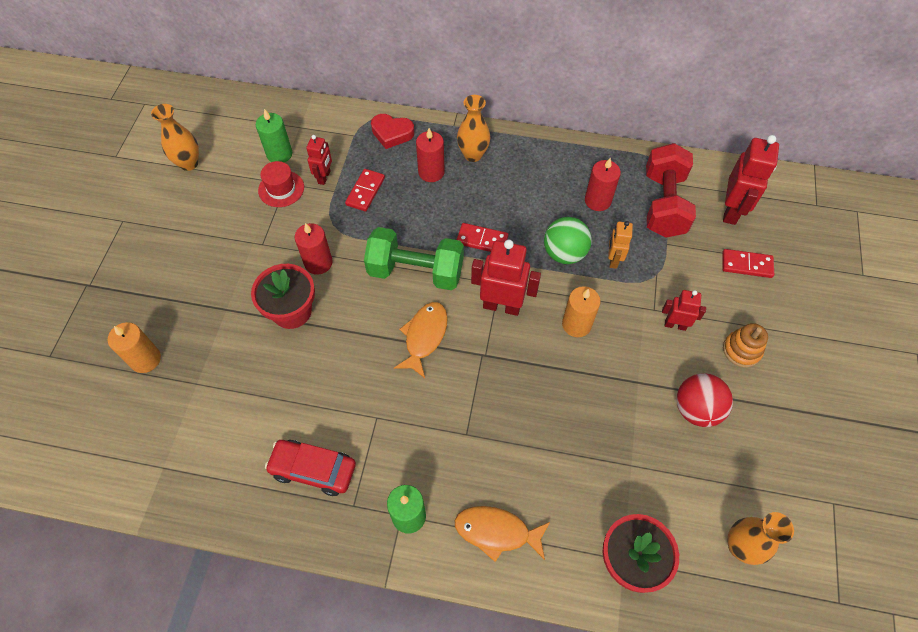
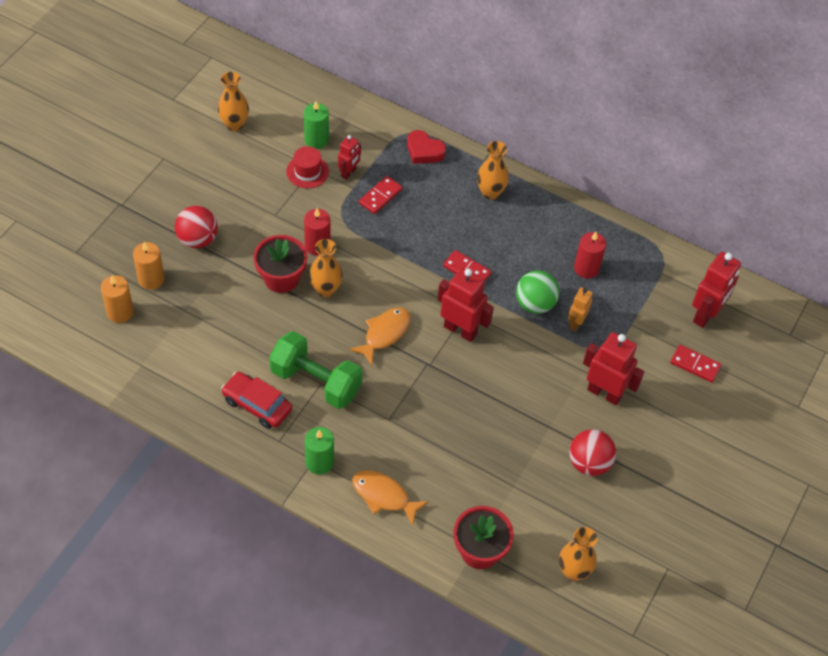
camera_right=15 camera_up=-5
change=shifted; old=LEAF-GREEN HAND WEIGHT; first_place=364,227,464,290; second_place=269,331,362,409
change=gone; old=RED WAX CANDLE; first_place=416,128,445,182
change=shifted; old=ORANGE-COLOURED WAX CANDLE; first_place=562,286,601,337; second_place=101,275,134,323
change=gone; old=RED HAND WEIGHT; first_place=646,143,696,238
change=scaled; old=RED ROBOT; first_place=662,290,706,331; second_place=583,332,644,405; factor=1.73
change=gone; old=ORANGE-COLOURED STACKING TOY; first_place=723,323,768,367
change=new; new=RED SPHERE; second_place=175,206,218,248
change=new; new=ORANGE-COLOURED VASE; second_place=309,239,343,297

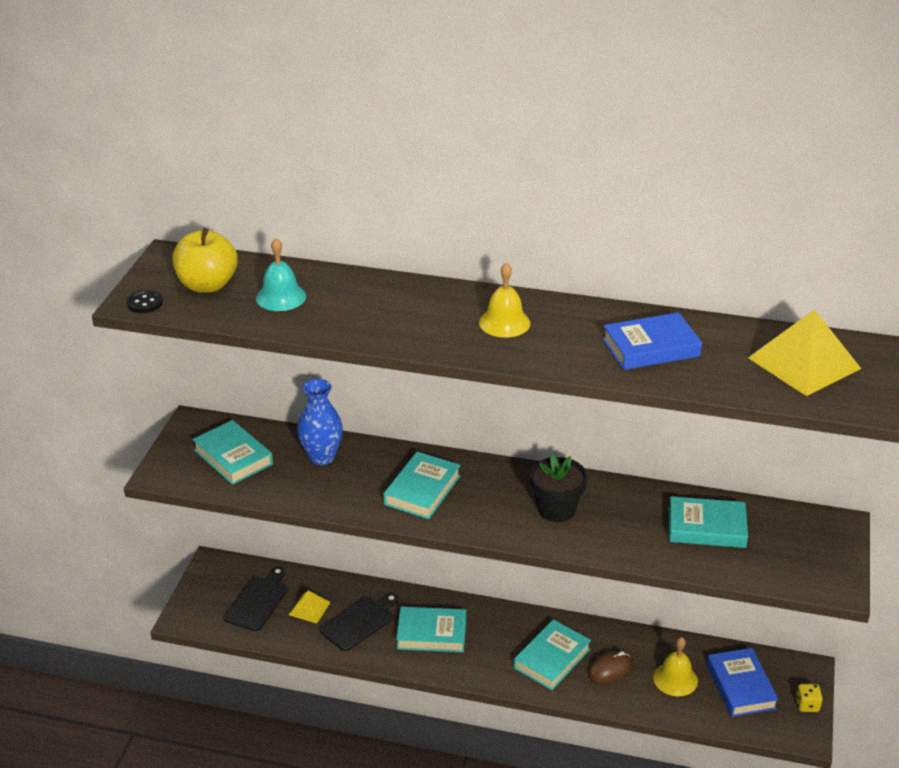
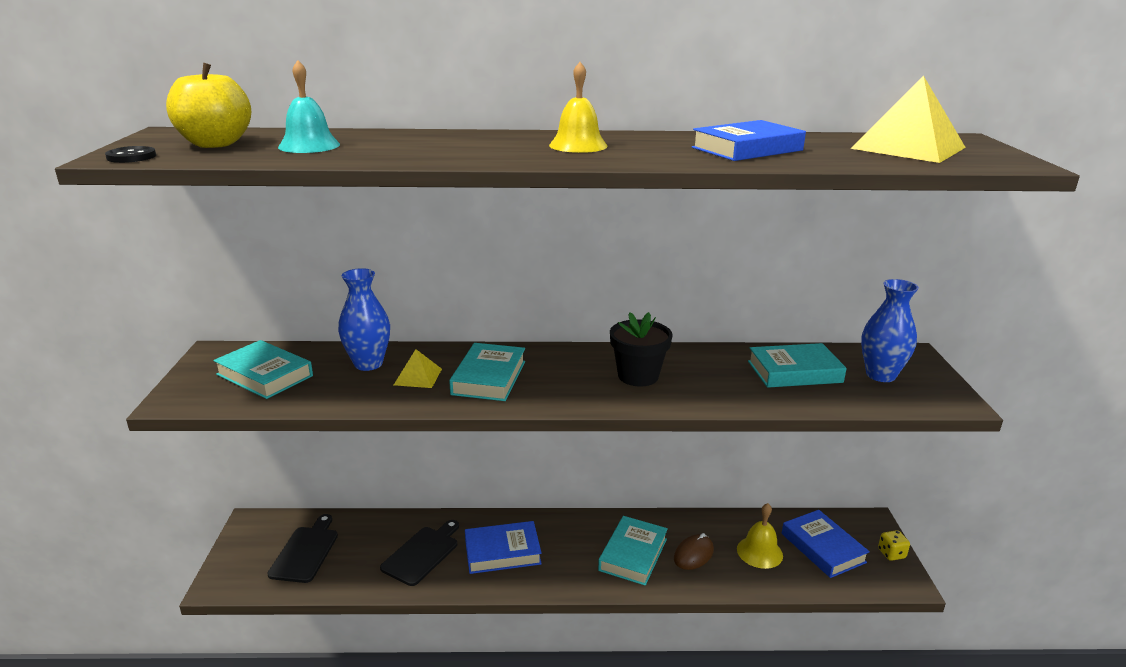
camera_right=-15 camera_up=-10
change=shifted; old=YELLOW PYRAMID SHAPE; first_place=289,591,331,624; second_place=394,349,442,388
change=repainted; old=TURQUOISE BOOK; new=ROYAL BLUE BOOK; first_place=396,607,466,652; second_place=465,521,542,574
change=new; new=ROYAL BLUE VASE; second_place=861,279,919,382

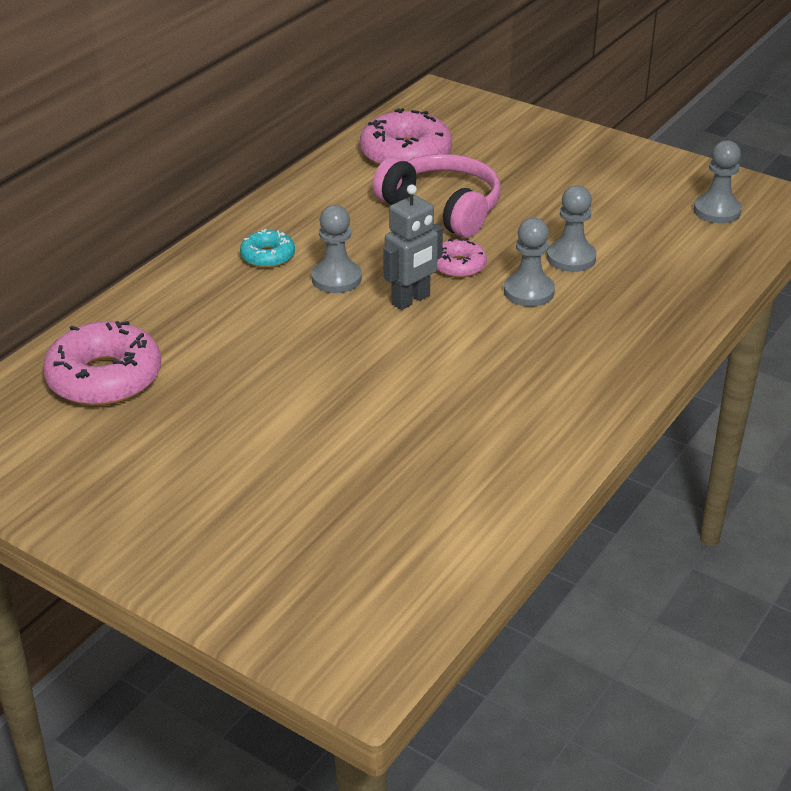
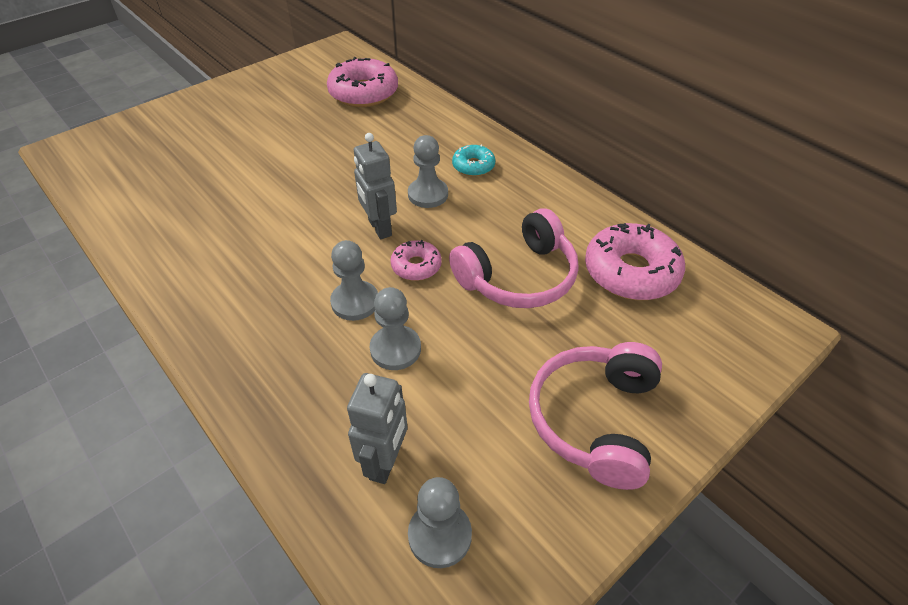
camera_right=105 camera_up=10
change=new; new=GREY ROBOT; second_place=347,373,408,484
change=new; new=ROSY HEADSET; second_place=529,342,662,490

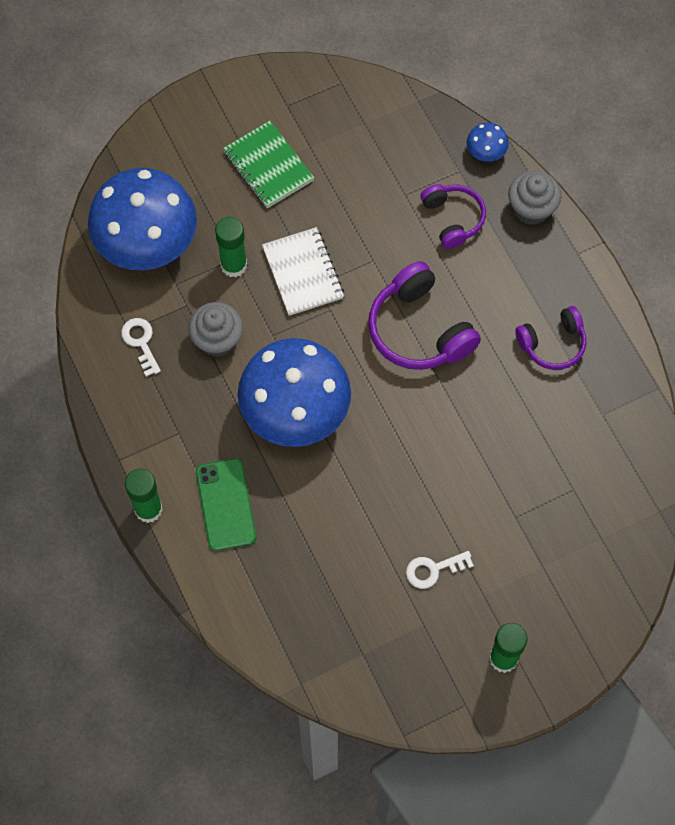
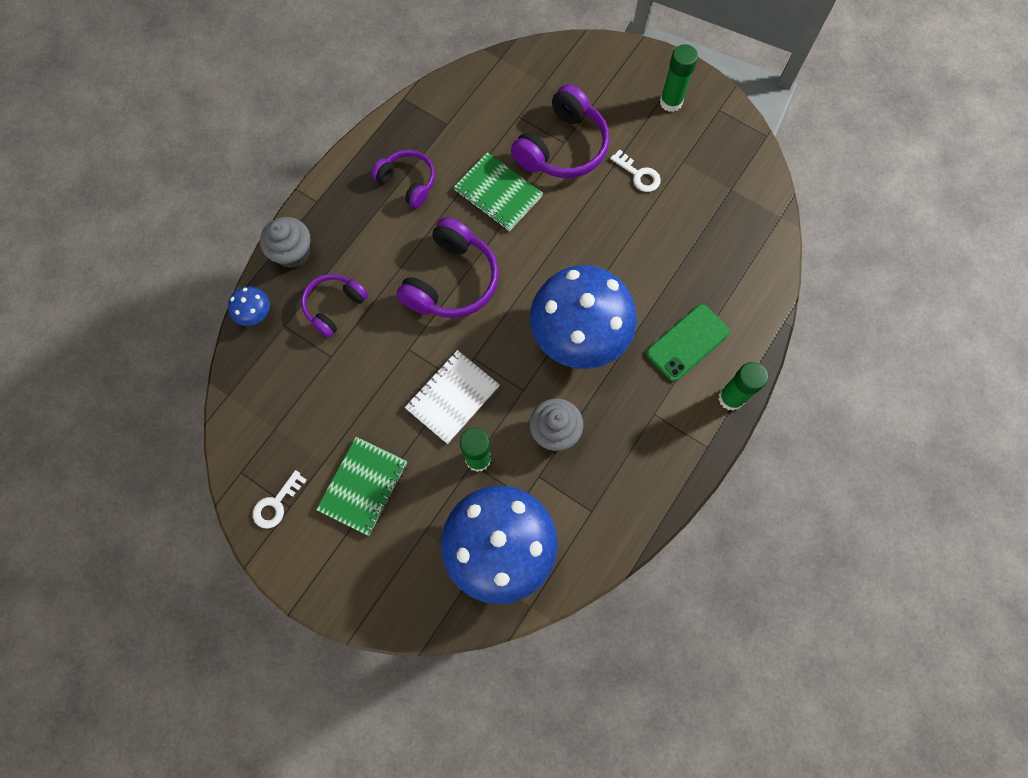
camera_right=-120 camera_up=5
change=shifted; old=SNOW-WHITE LATCHKEY; first_place=121,318,161,377; second_place=253,470,307,529
change=new; new=LEAF-GREEN NOTEPAD; second_place=454,152,543,231
change=new; new=PURPLE HEADSET; second_place=511,84,609,178

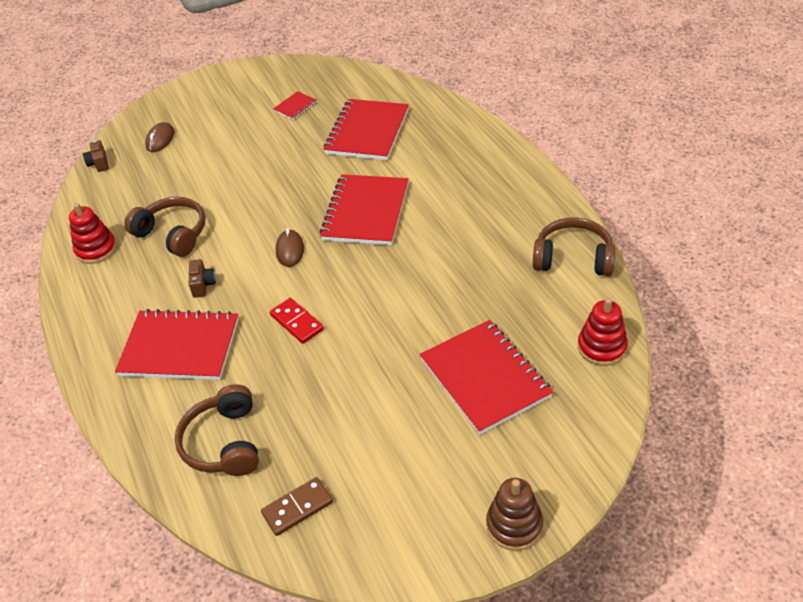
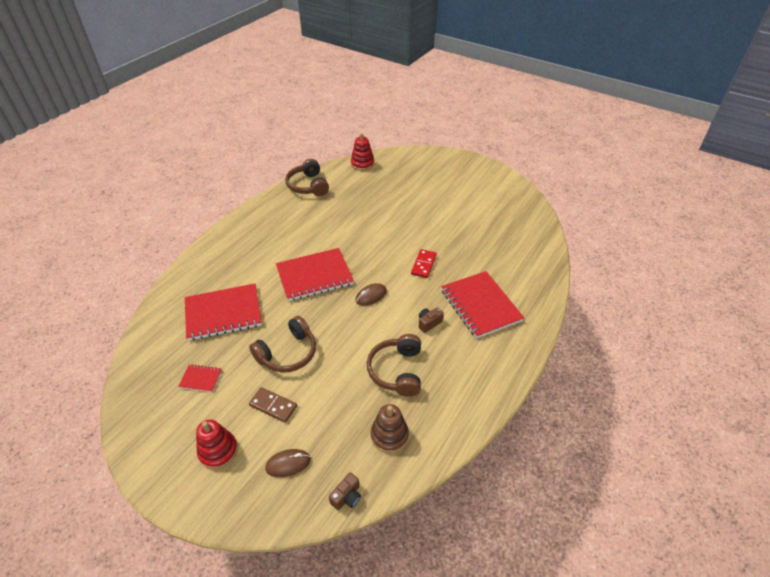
camera_right=-125 camera_up=0
change=shifted; old=RED STACKING TOY; first_place=69,203,117,264; second_place=196,419,238,469
change=shifted; old=DARK BROWN HEADSET; first_place=174,384,259,476; second_place=249,316,316,373
change=shifted; old=DARK BROWN DOMINO TILE; first_place=261,477,333,536; second_place=249,387,297,423
change=gone; old=RED NOTEPAD; first_place=420,320,553,435
change=shifted; old=DARK BROWN STACKING TOY; first_place=486,478,543,551; second_place=371,404,409,453

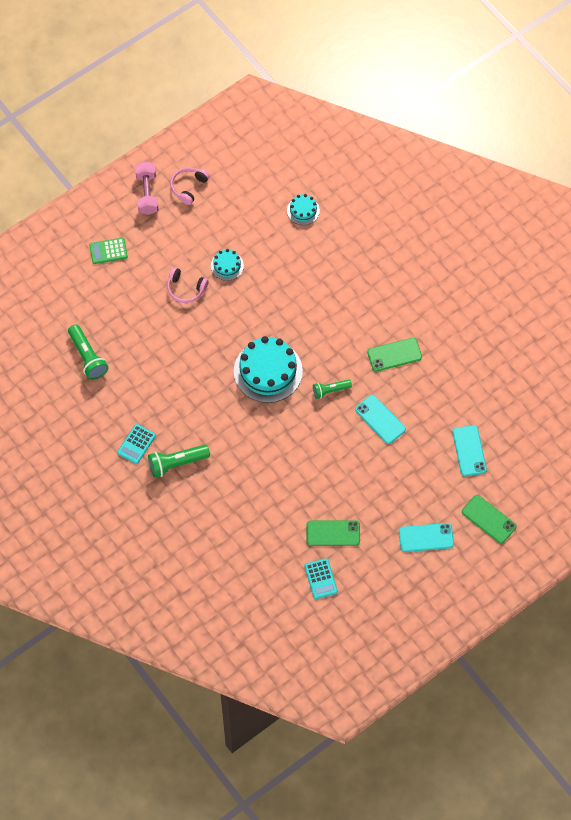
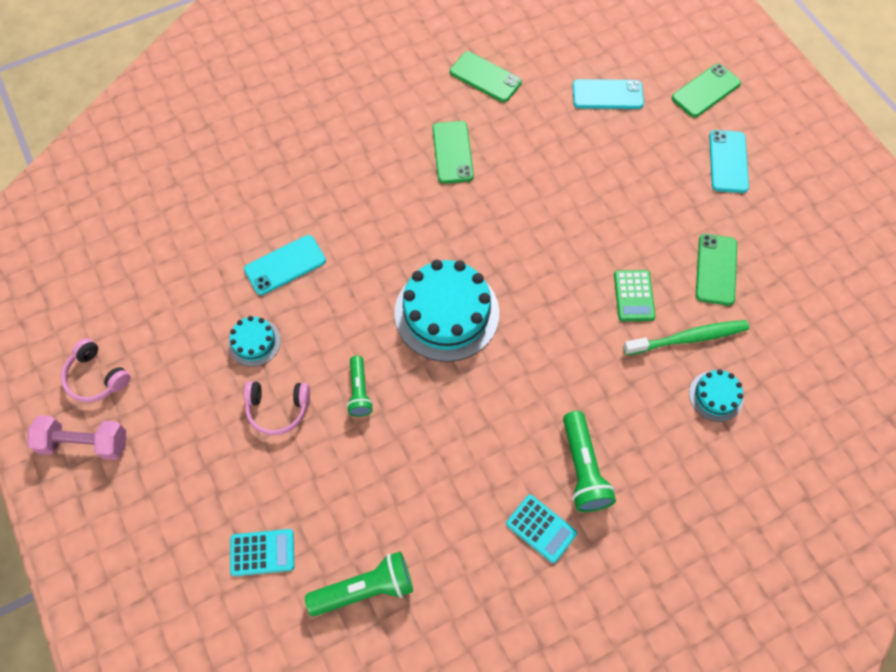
camera_right=-80 camera_up=0
change=shifted; old=LEAF-GREEN CALCULATOR; first_place=89,238,128,264; second_place=614,270,656,321
change=rotated; old=ROSY HEADSET; first_place=167,267,208,303; second_place=244,381,310,435; degrees=60
change=shifted; old=TURQUOISE LAYER CAKE; first_place=287,194,320,225; second_place=689,369,744,422
change=shifted; old=TURQUOISE CALCULATOR; first_place=304,558,338,599; second_place=230,529,294,576
change=shifted; old=LEAF-GREEN POCKET TORCH; first_place=313,379,352,399; second_place=347,356,373,417
change=shifted; old=TURQUOISE SMARTPHONE; first_place=355,395,406,444; second_place=244,235,326,295
change=new; new=LEAF-GREEN SMARTPHONE; second_place=450,51,522,102
change=new; new=LEAF-GREEN TOOTH BRUSH; second_place=623,320,749,355

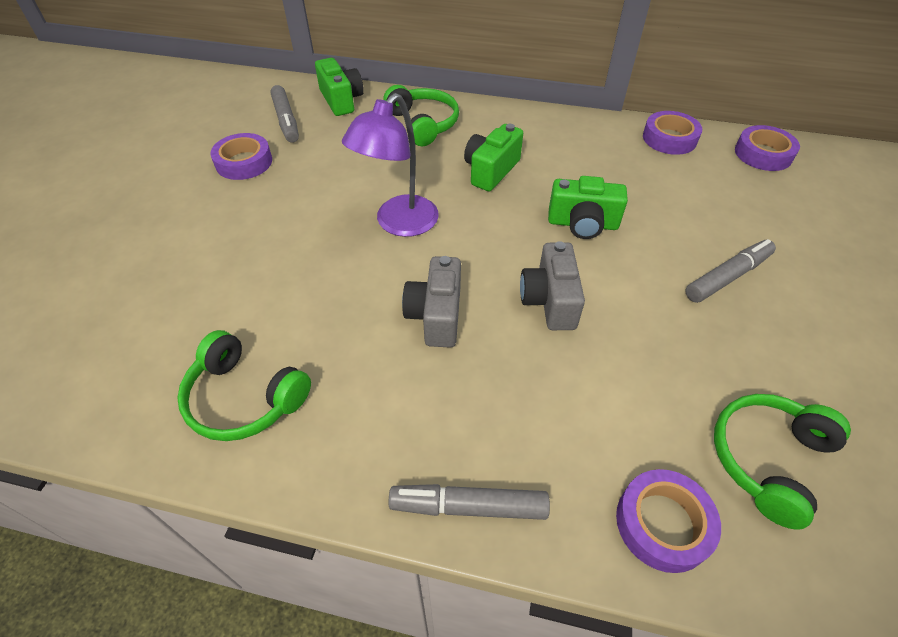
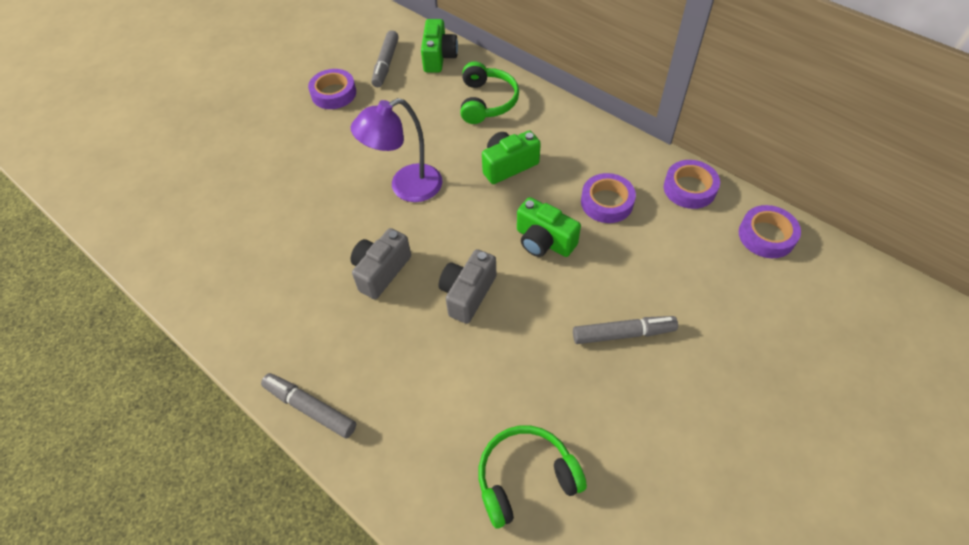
camera_right=30 camera_up=5
change=gone; old=LEAF-GREEN HEADSET; first_place=177,330,311,441
change=shifted; old=PURPLE ROLL OF TAPE; first_place=616,469,721,573; second_place=581,173,636,223

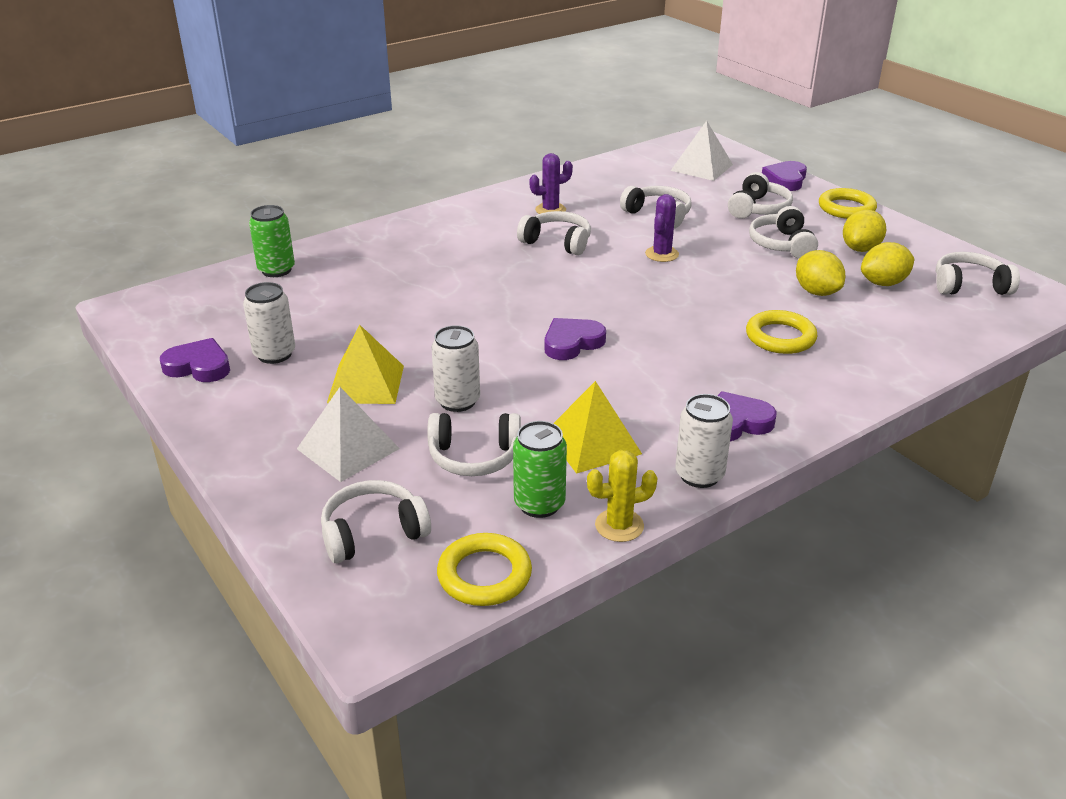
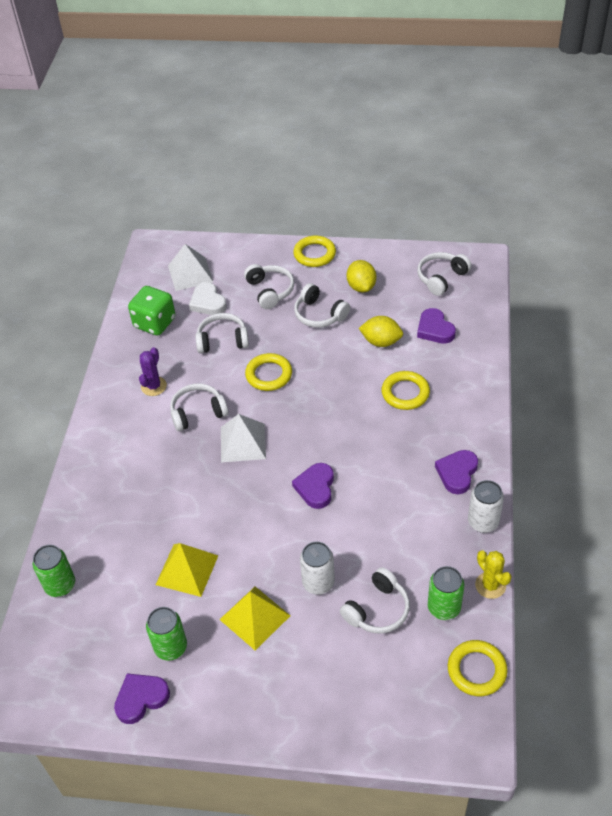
camera_right=-45 camera_up=15
change=repainted; old=SNOW-WHITE TIN; new=LEAF-GREEN TIN; first_place=243,282,295,364; second_place=146,607,187,661
change=shifted; old=SNOW-WHITE PYRAMID SHAPE; first_place=297,387,400,482; second_place=221,414,266,462
change=gone; old=SNOW-WHITE HEADSET; first_place=321,480,431,563
change=shifted; old=YELLOW PYRAMID SHAPE; first_place=554,381,642,474; second_place=156,543,218,597
change=rotated; old=YELLOW PRICKLY PLANT; first_place=587,450,658,542; second_place=475,550,512,599; degrees=-60
change=swapped; old=PURPLE PRICKLY PLANT; new=YELLOW TORUS; first_place=645,194,679,262; second_place=245,353,292,391
change=shifted; old=PURPLE HEART; first_place=762,161,807,191; second_place=417,308,456,344
change=gone; old=YELLOW CITRUS FRUIT; first_place=861,242,914,286
change=new; new=LEAF-GREEN DICE; second_place=128,286,175,336
change=new; new=SNOW-WHITE HEART; second_place=189,282,227,315

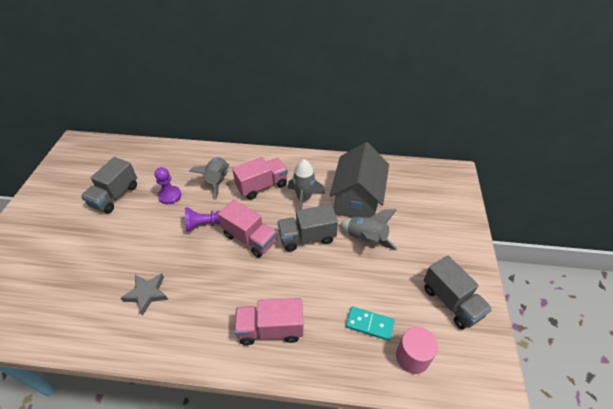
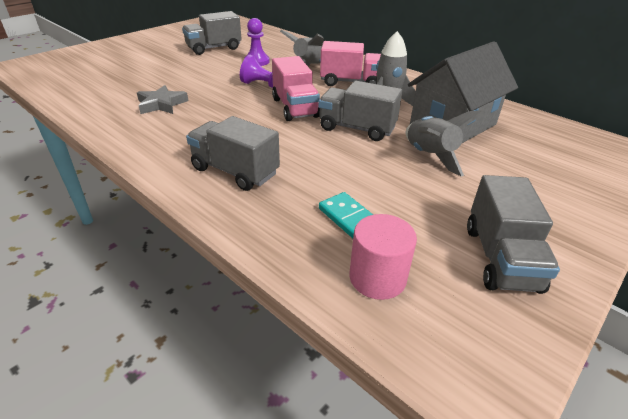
camera_right=35 camera_up=-10
change=repainted; old=ROSY LORRY; new=GREY LORRY; first_place=234,298,304,345; second_place=186,116,280,191

